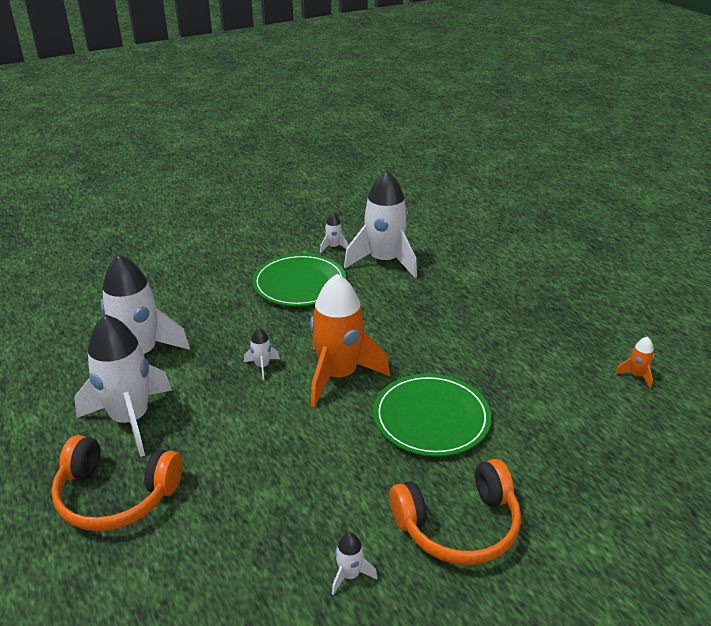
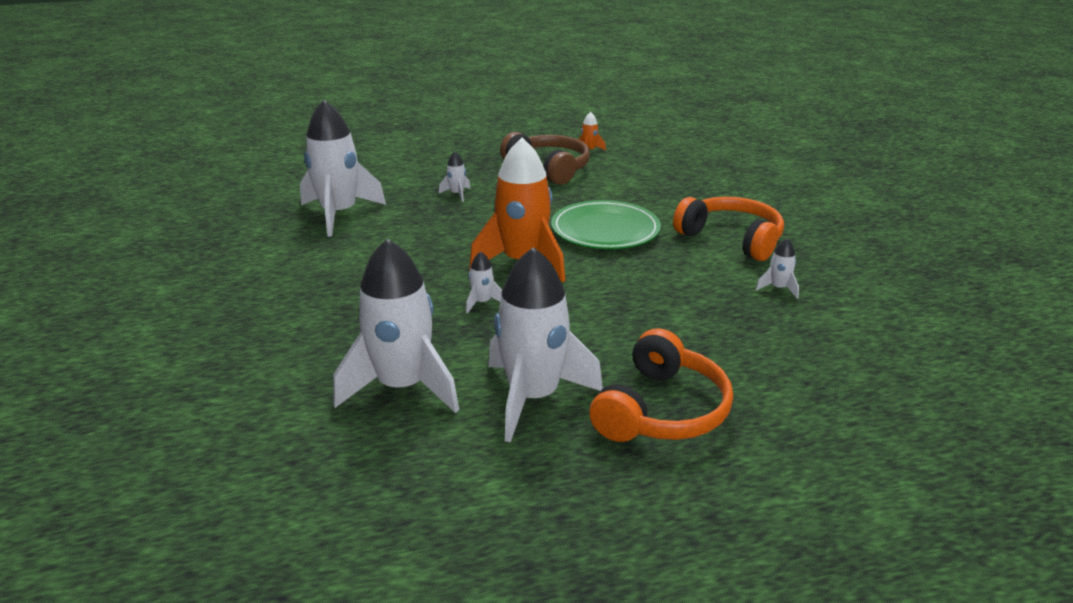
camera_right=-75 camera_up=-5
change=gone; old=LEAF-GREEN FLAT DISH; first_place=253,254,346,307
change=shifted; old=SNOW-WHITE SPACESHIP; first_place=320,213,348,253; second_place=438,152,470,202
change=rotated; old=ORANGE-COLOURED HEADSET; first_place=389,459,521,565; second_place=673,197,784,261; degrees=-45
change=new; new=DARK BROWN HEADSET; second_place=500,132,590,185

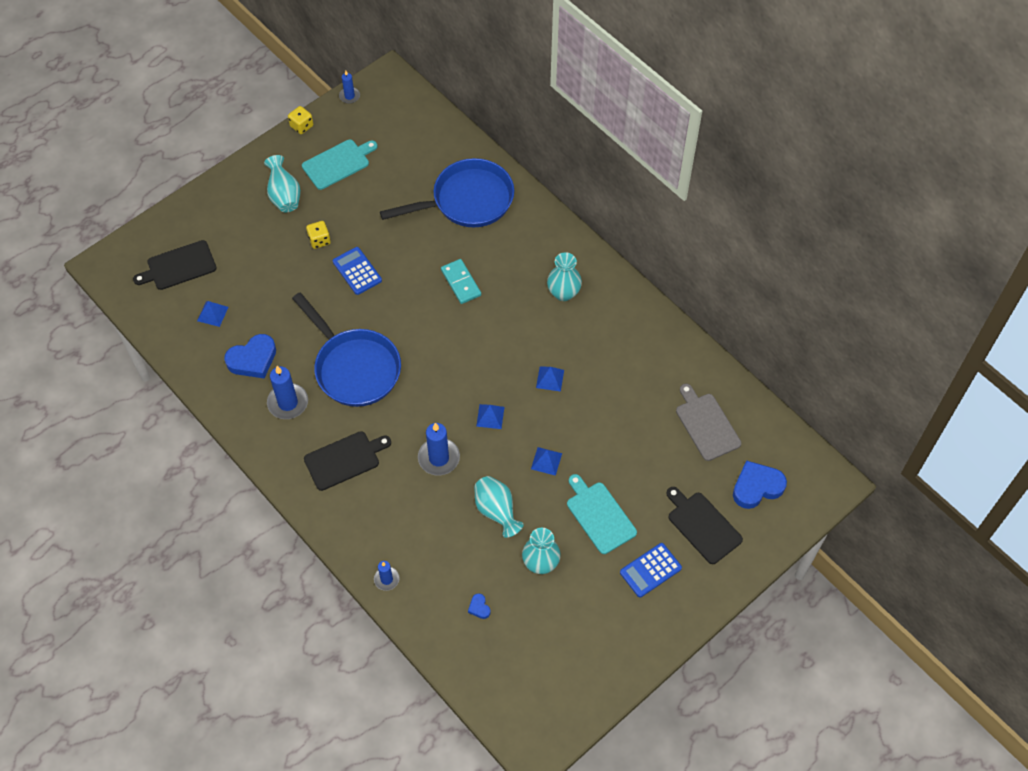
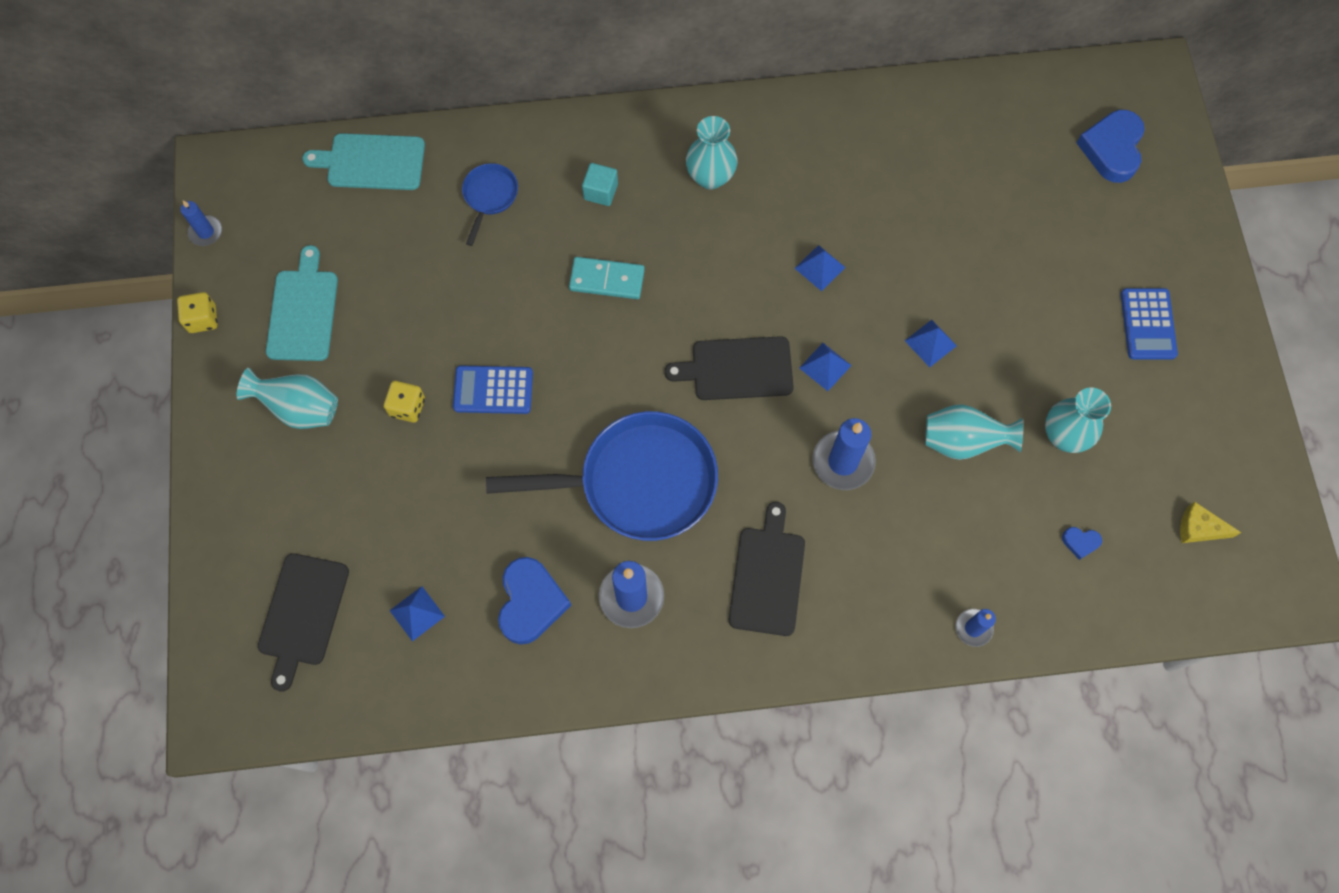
camera_right=-55 camera_up=10
change=scaled; old=ROYAL BLUE SKILLET; first_place=380,158,514,227; second_place=462,163,518,246; factor=0.45
change=shifted; old=TURQUOISE CUTTING BOARD; first_place=567,474,637,554; second_place=302,133,425,190
change=shifted; old=EBONY CUTTING BOARD; first_place=666,487,743,564; second_place=664,336,794,400
change=gone; old=GREY CUTTING BOARD; first_place=676,384,741,461
change=new; new=TURQUOISE CUBE; second_place=582,163,618,206
change=new; new=YELLOW PIECE OF CHEESE; second_place=1180,502,1242,543

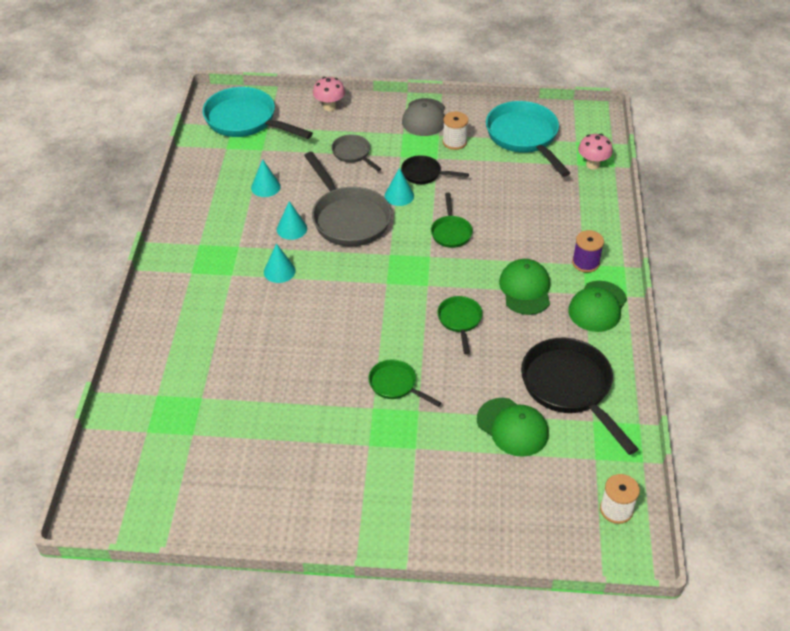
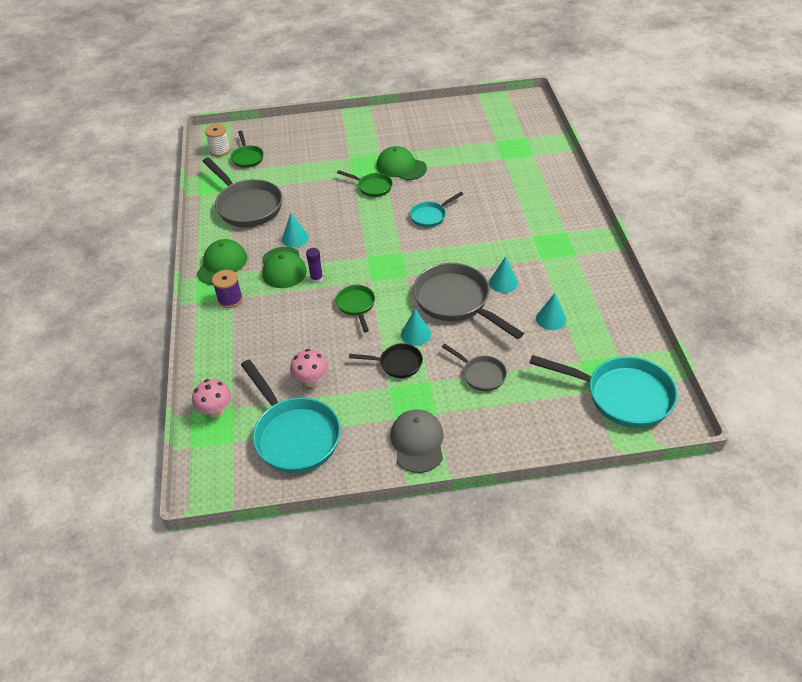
camera_right=170 camera_up=0
change=shifted; old=TURQUOISE SOLID CONE; first_place=264,243,296,283; second_place=282,213,309,248
change=shifted; old=ROSY FUNGUS; first_place=313,77,345,111; second_place=290,349,328,387
change=shifted; old=LEAF-GREEN SKILLET; first_place=437,296,483,354; second_place=231,130,264,168
change=gone; old=SNOW-WHITE SPOOL; first_place=443,111,468,150
change=shifted; old=LEAF-GREEN CAP; first_place=477,398,549,457; second_place=377,146,427,180
change=repainted; old=EBONY SKILLET; new=GREY SKILLET; first_place=521,338,638,455; second_place=202,157,282,227
change=new; new=PURPLE STICK OF GLUE; second_place=306,248,323,283
change=new; new=TURQUOISE SKILLET; second_place=410,192,463,227

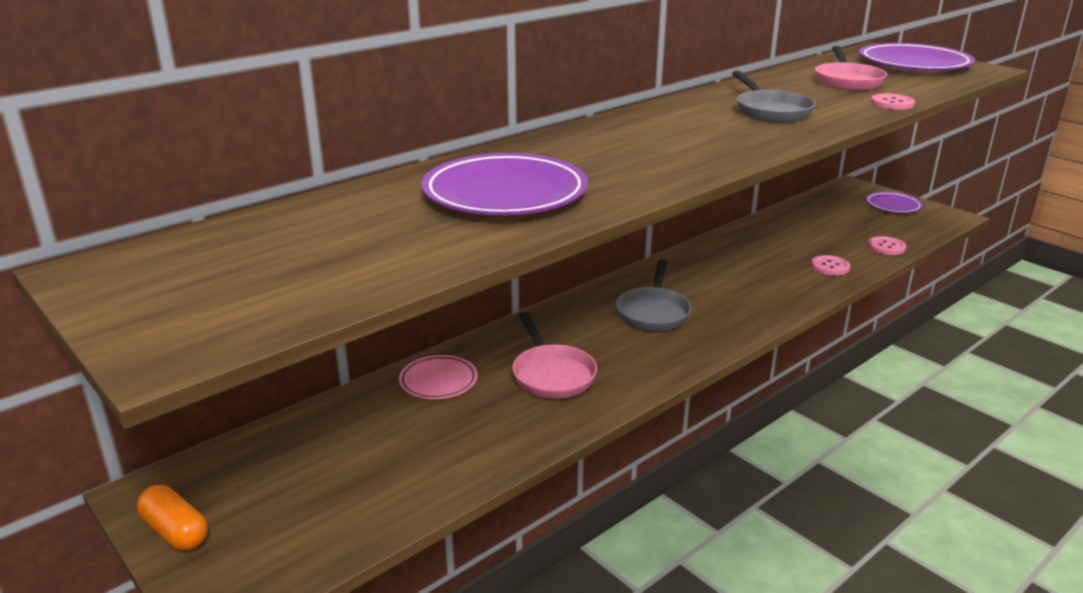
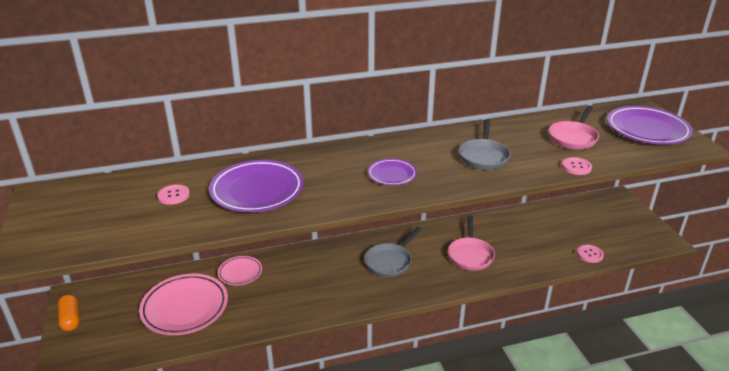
camera_right=25 camera_up=5
change=shifted; old=ROSY SKILLET; first_place=512,312,597,399; second_place=448,215,495,271
change=shifted; old=ROSY SHIRT BUTTON; first_place=811,255,850,276; second_place=157,184,190,205
change=shifted; old=PURPLE FLAT DISH; first_place=866,192,923,213; second_place=368,159,417,185
change=new; new=ROSY FLAT DISH; second_place=139,274,228,335

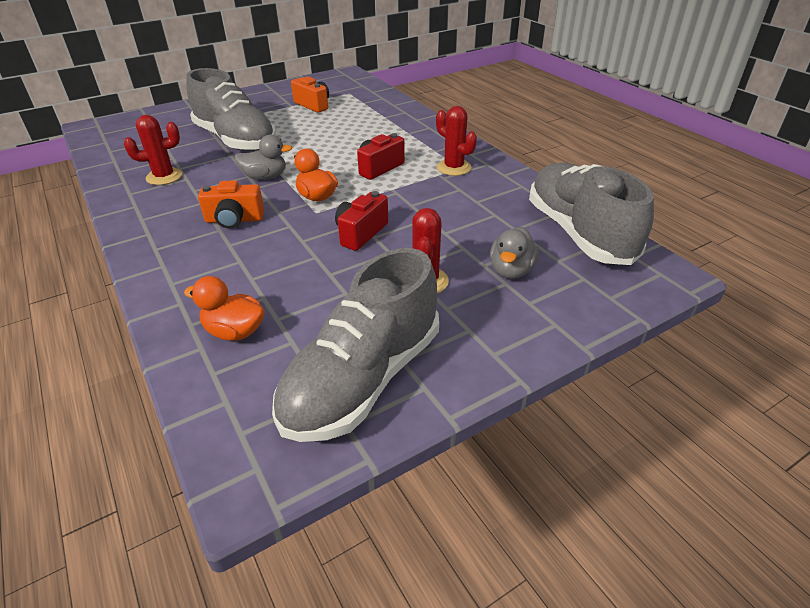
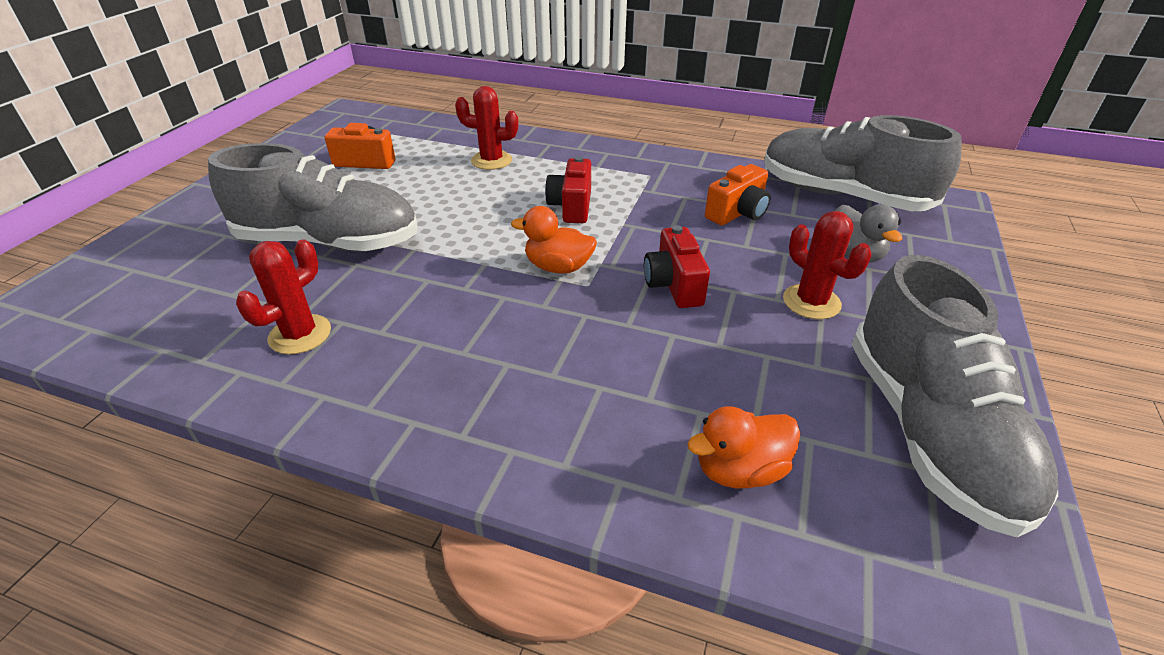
camera_right=-40 camera_up=0
change=shifted; old=ORANGE-COLOURED PHOTO CAMERA; first_place=198,180,264,229; second_place=705,164,771,226
change=gone; old=GREY DUCK; first_place=234,135,292,180
change=shifted; old=RED PRICKLY PLANT; first_place=436,106,477,176; second_place=455,86,518,170

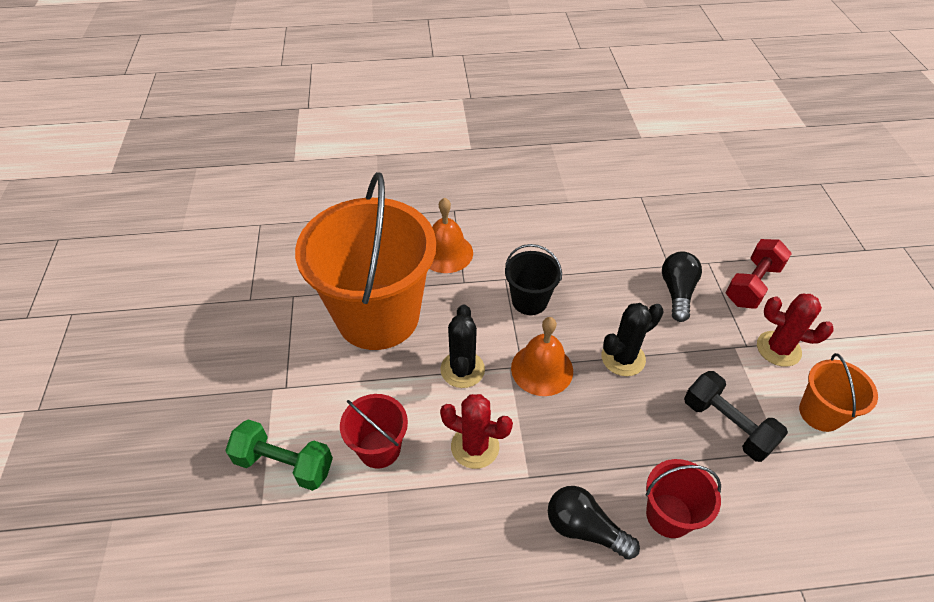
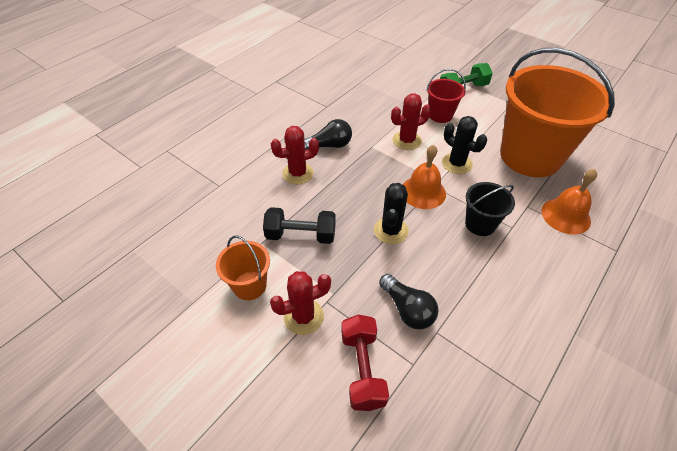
camera_right=135 camera_up=0
change=swapped; old=RED BUCKET; new=RED PRICKLY PLANT; first_place=646,459,721,538; second_place=271,126,319,184

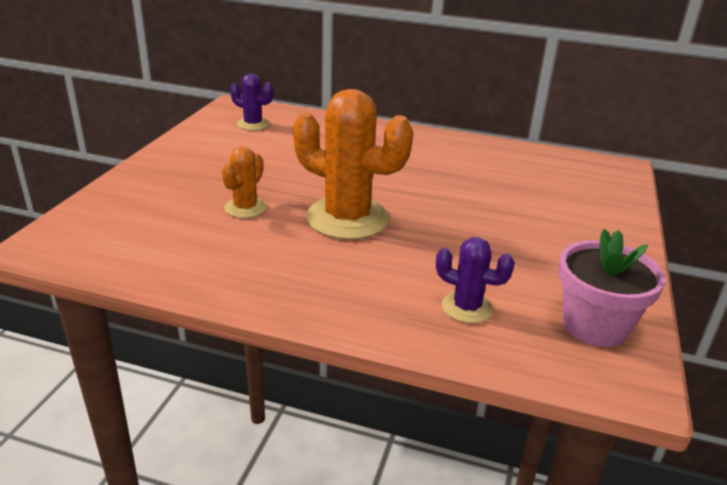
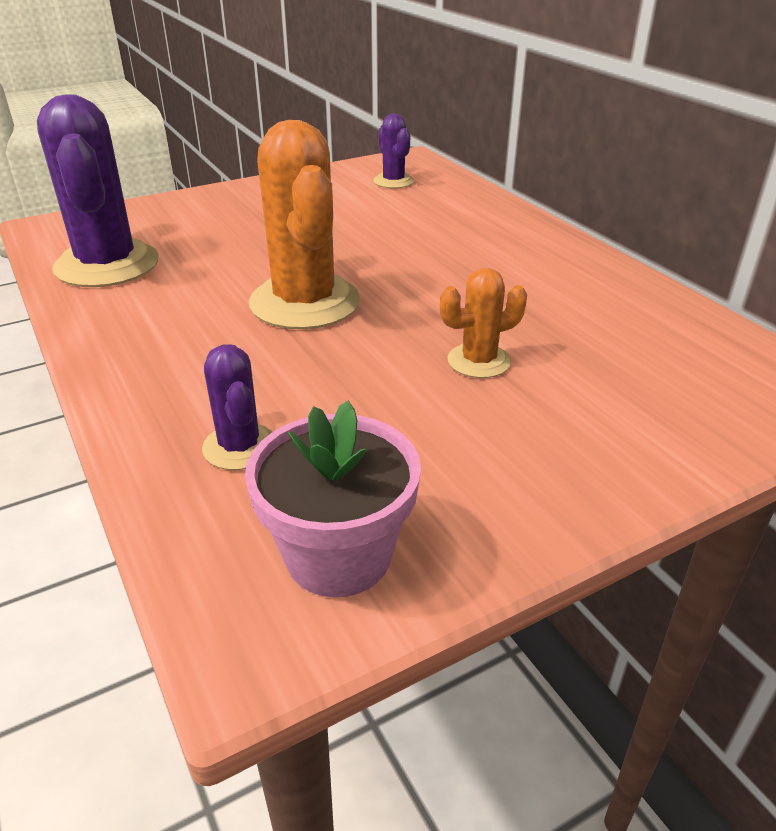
camera_right=45 camera_up=5
change=shifted; old=ORANGE-COLOURED PRICKLY PLANT; first_place=222,147,267,218; second_place=440,268,527,378
change=new; new=PURPLE PRICKLY PLANT; second_place=37,94,159,287

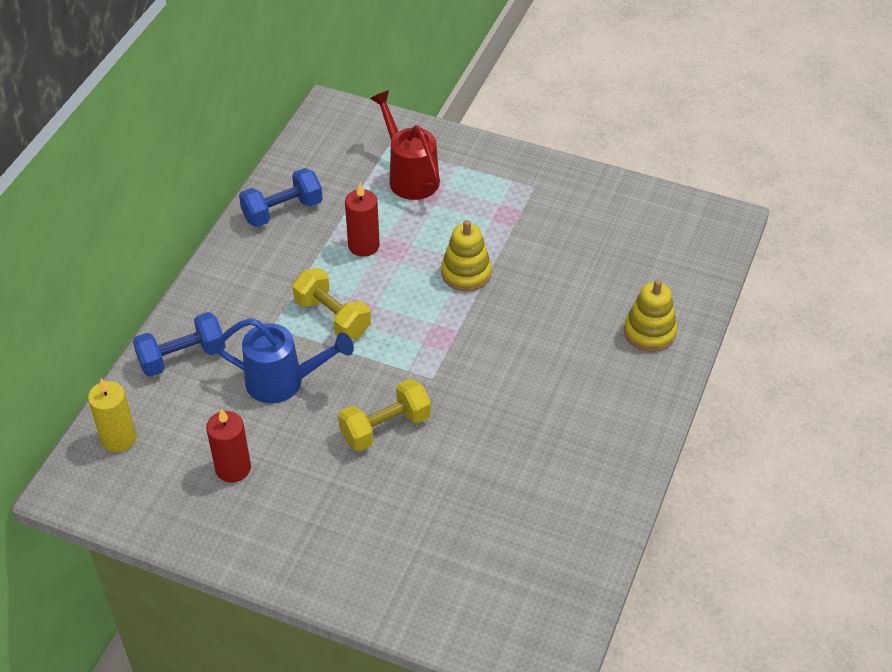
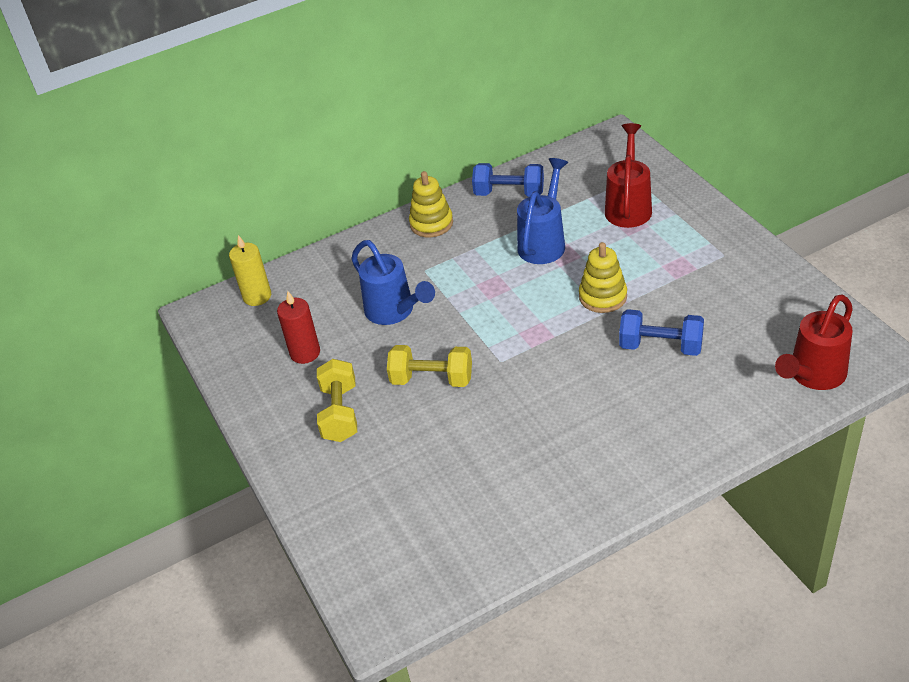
camera_right=45 camera_up=-5
change=shifted; old=ROYAL BLUE HAND WEIGHT; first_place=133,312,226,377; second_place=619,309,704,356
change=shifted; old=YELLOW HAND WEIGHT; first_place=292,268,371,340; second_place=317,359,357,442
change=swapped; old=RED WAX CANDLE; new=ROYAL BLUE WATERING CAN; first_place=345,183,380,257; second_place=517,158,568,264
change=shifted; old=YELLOW STACKING TOY; first_place=624,279,677,352; second_place=409,171,453,237
change=new; new=RED WATERING CAN; second_place=775,294,853,390

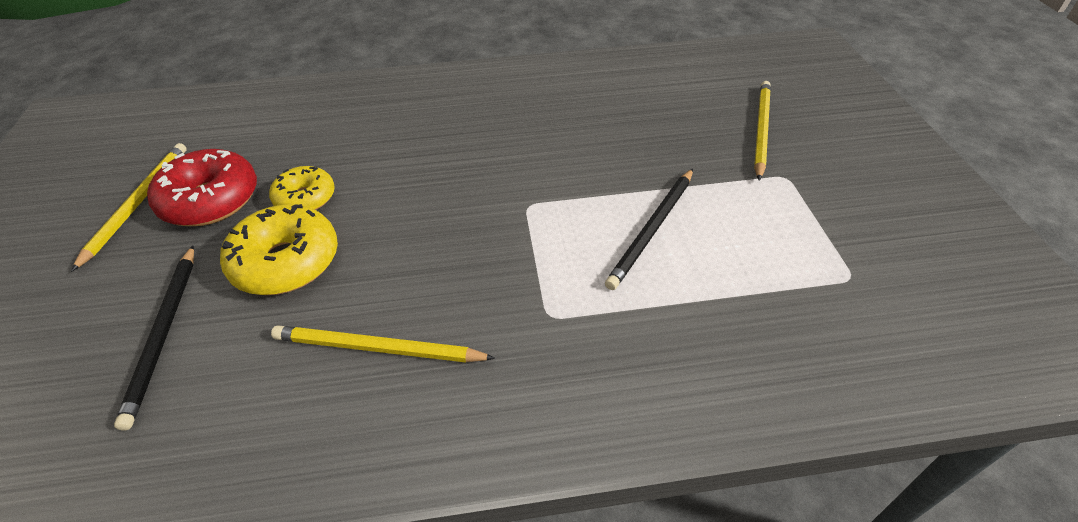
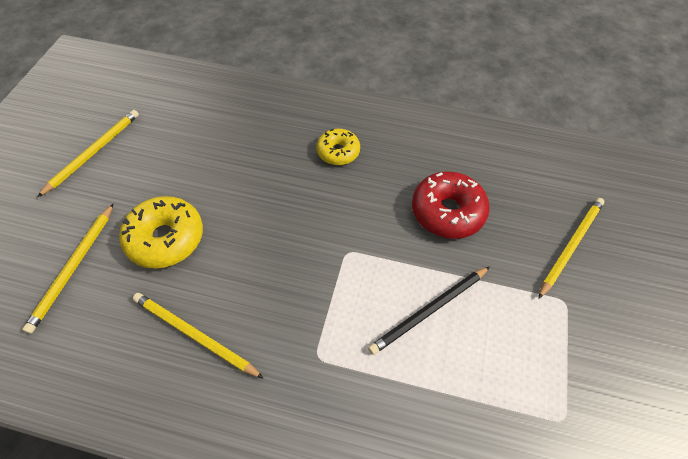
camera_right=20 camera_up=10
change=repainted; old=EBONY LEAD PENCIL; new=YELLOW LEAD PENCIL; first_place=114,245,194,430; second_place=22,203,114,334
change=shifted; old=RED GLAZED DONUT; first_place=147,149,257,226; second_place=412,171,490,239
change=shifted; old=YELLOW GLAZED DONUT; first_place=269,166,335,210; second_place=316,129,360,165

